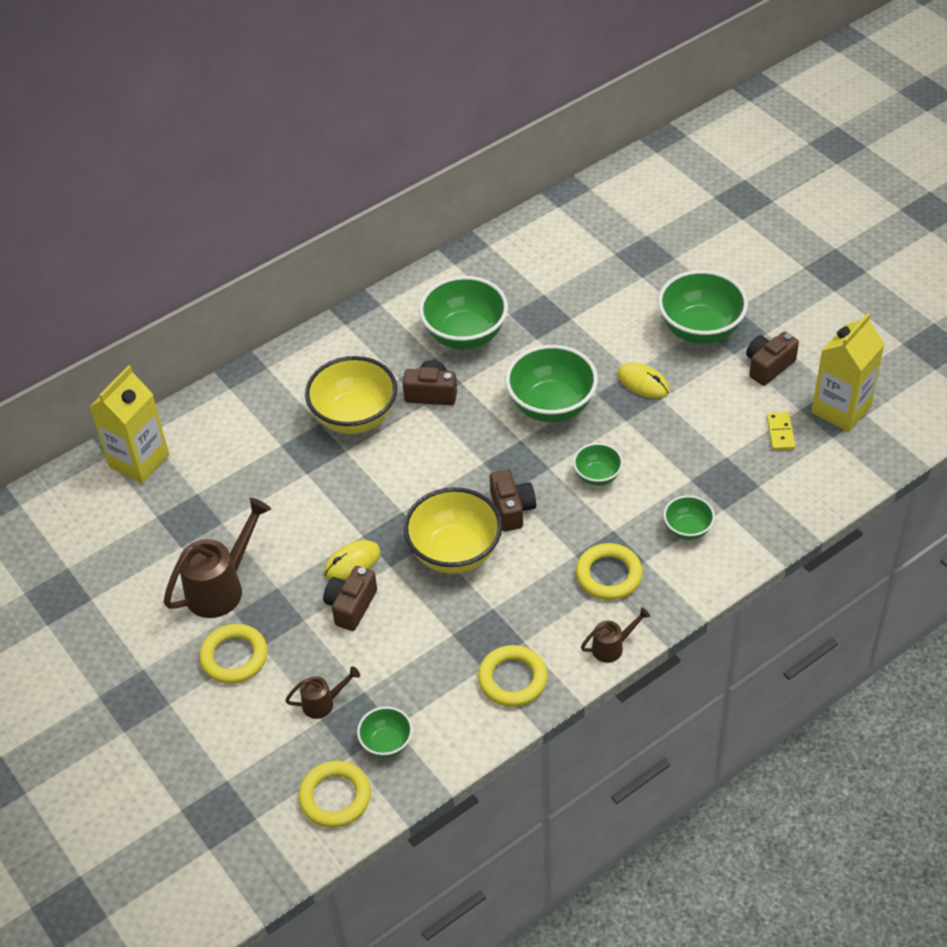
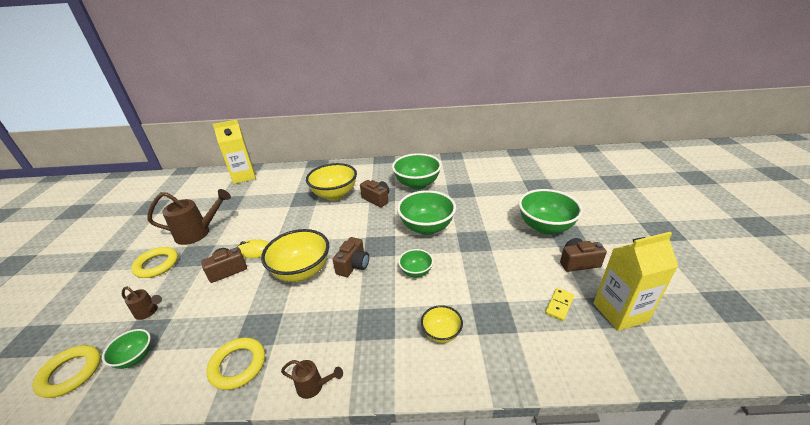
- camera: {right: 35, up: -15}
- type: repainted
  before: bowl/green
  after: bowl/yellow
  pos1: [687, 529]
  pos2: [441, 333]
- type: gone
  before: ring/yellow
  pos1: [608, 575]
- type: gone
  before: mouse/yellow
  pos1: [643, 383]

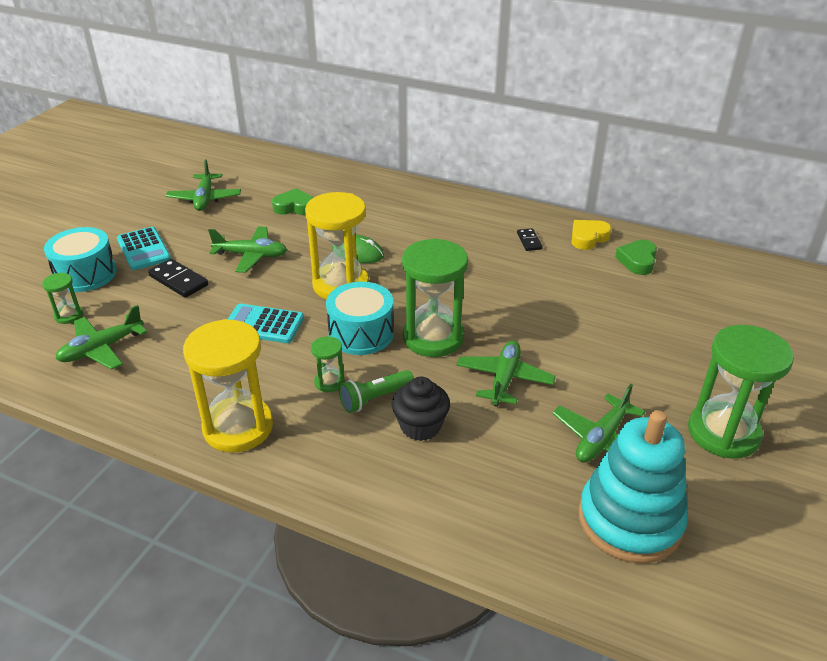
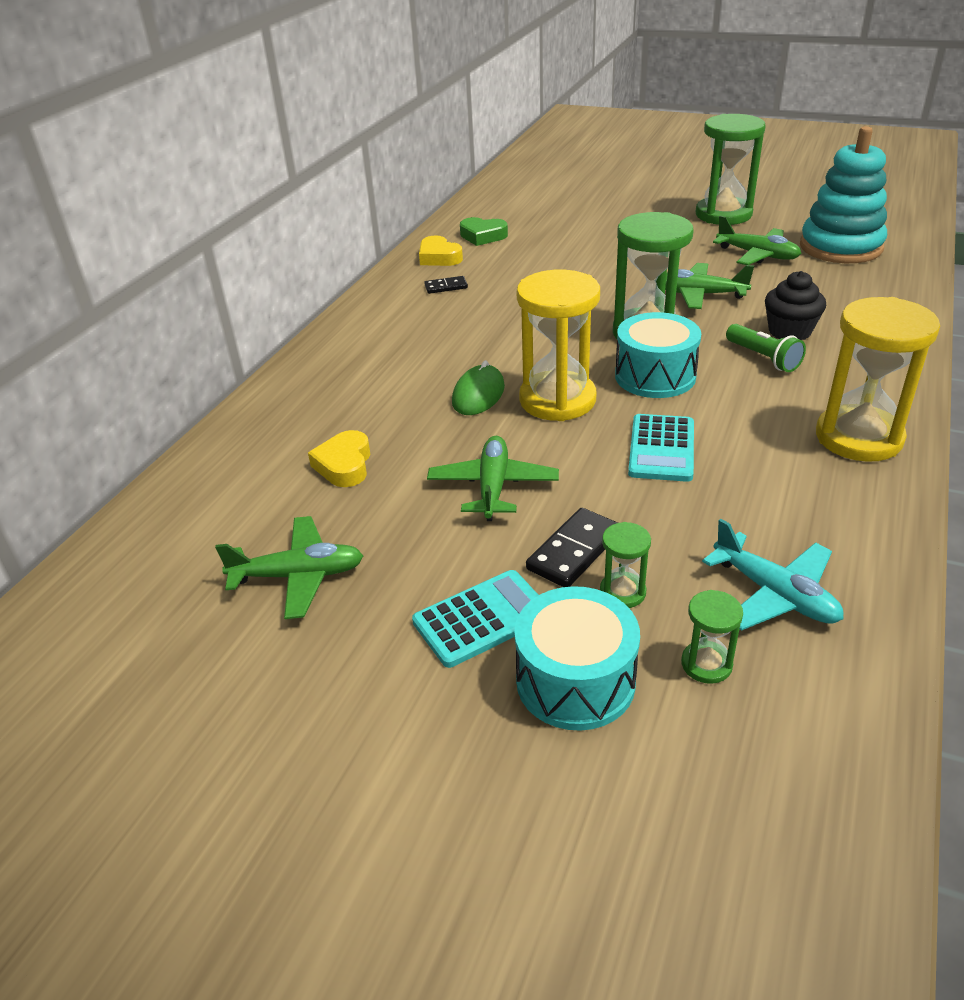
- camera: {right: -90, up: 0}
- type: repainted
  before: heart/green
  after: heart/yellow
  pos1: [294, 207]
  pos2: [344, 465]
- type: shifted
  before: hourglass/green
  pos1: [329, 382]
  pos2: [622, 592]
- type: repainted
  before: plane/green
  after: plane/turquoise
  pos1: [102, 349]
  pos2: [774, 594]

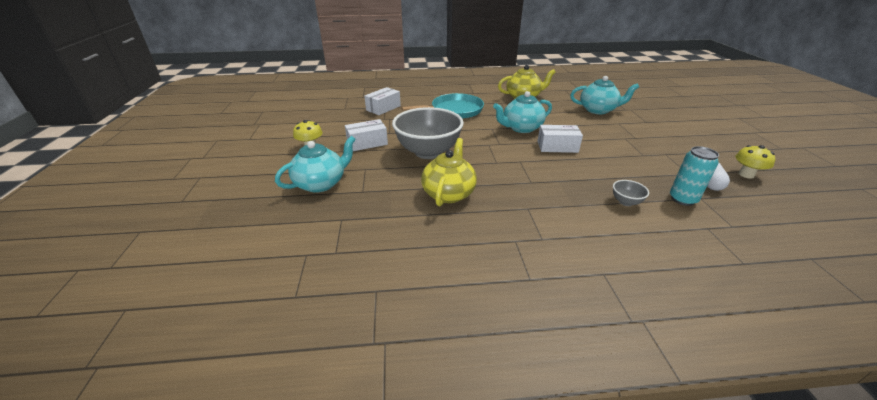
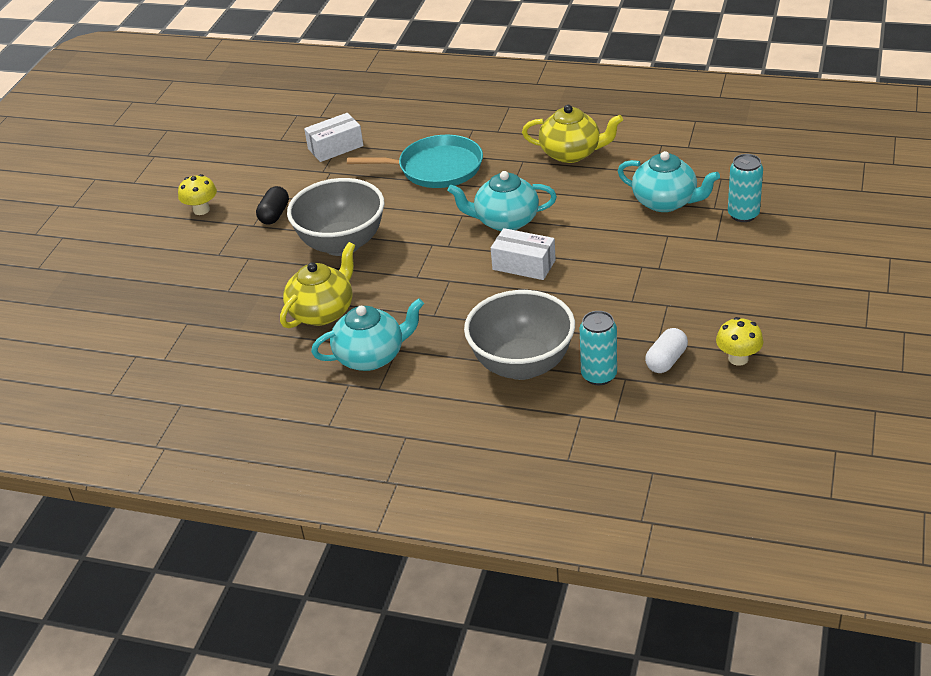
- camera: {right: 25, up: 5}
- type: swapped
  before: box/white
  after: capsule/black
  pos1: [367, 143]
  pos2: [274, 215]
- type: shifted
  before: teapot/turquoise
  pos1: [321, 183]
  pos2: [371, 356]
- type: scaled
  before: bowl/grey
  pos1: [626, 202]
  pos2: [522, 365]
  scale: 2.5
- type: new
  after: can/turquoise
  pos2: [743, 214]

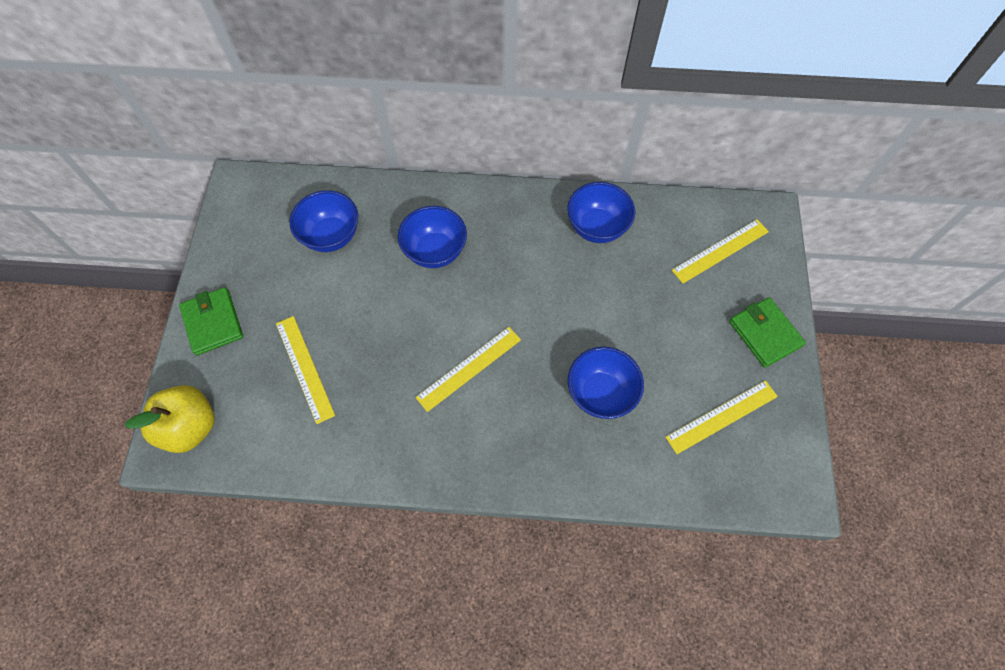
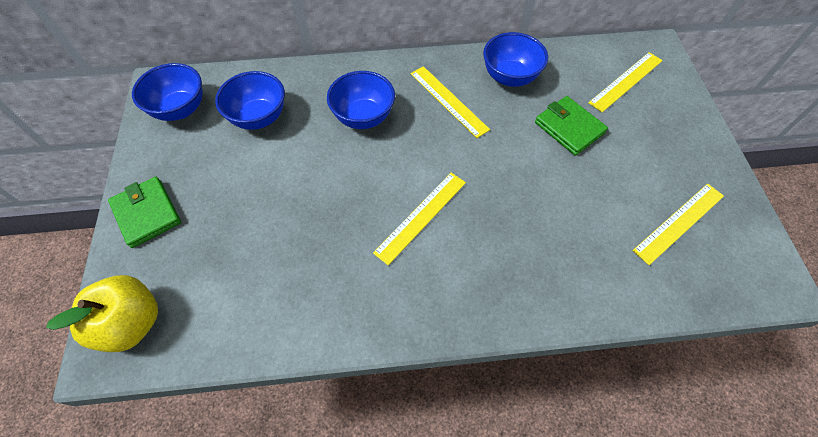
- camera: {right: -10, up: -5}
- type: shifted
  before: bowl/blue
  pos1: [601, 393]
  pos2: [180, 109]
- type: shifted
  before: ruler/yellow
  pos1: [305, 368]
  pos2: [448, 101]
- type: shifted
  before: wallet/green
  pos1: [765, 333]
  pos2: [569, 128]

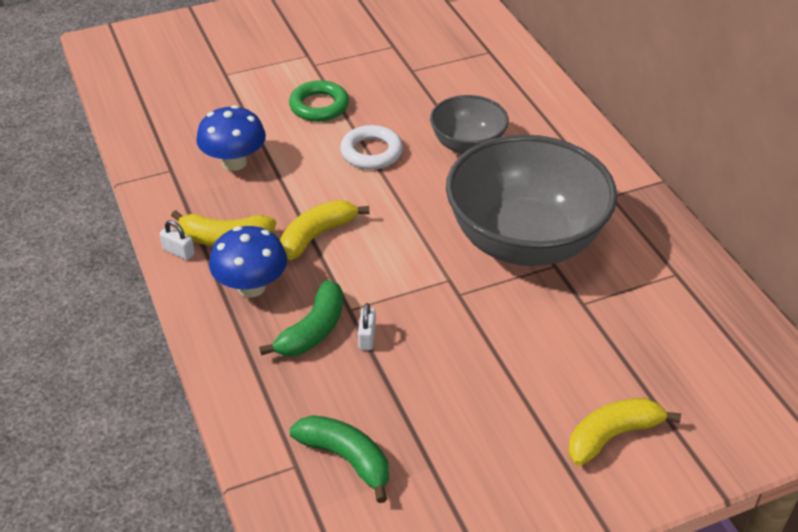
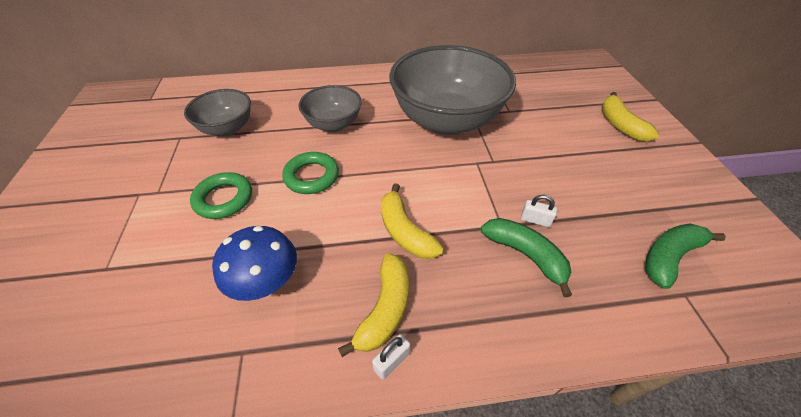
- camera: {right: -75, up: 5}
- type: new
  after: bowl/grey
  pos2: [227, 128]
- type: repainted
  before: ring/white
  after: ring/green
  pos1: [371, 152]
  pos2: [311, 176]
- type: gone
  before: mushroom/blue
  pos1: [251, 287]

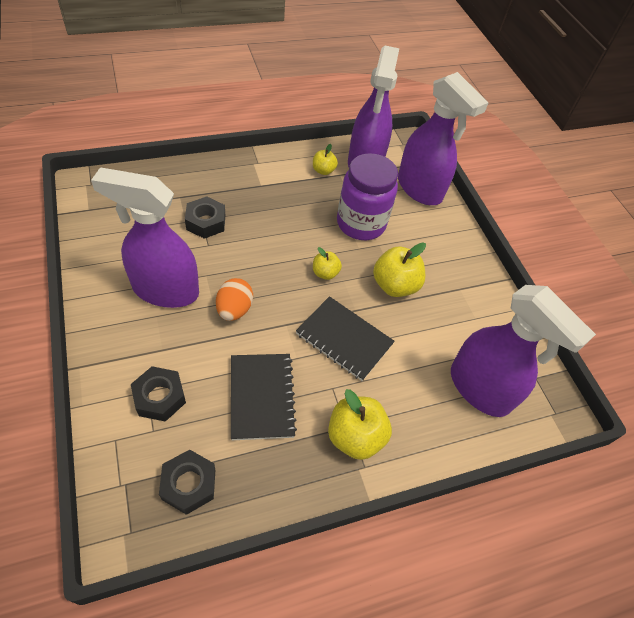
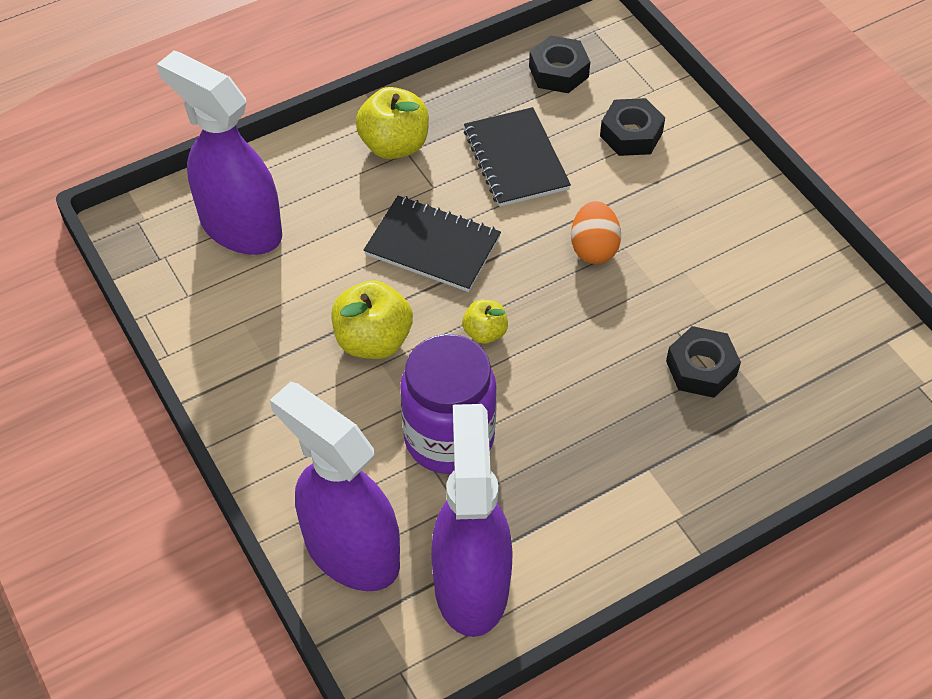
- camera: {right: 175, up: 0}
- type: gone
  before: spray bottle/purple
  pos1: [165, 290]
- type: gone
  before: apple/yellow
  pos1: [323, 170]

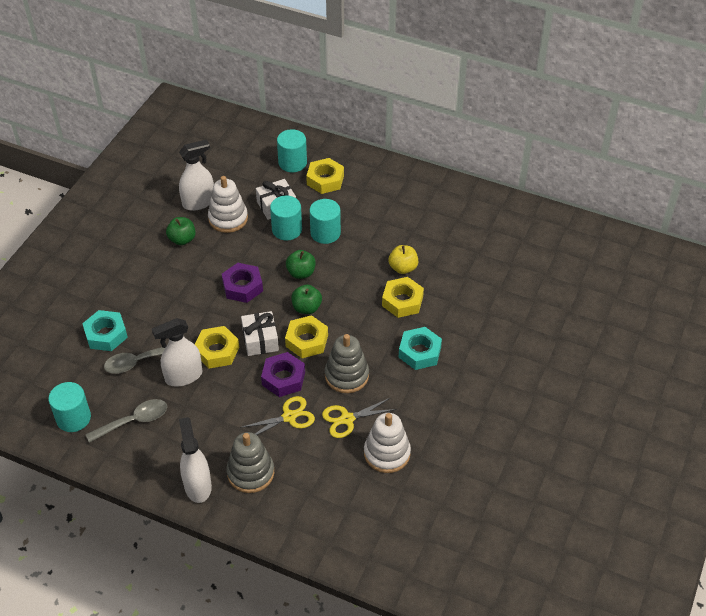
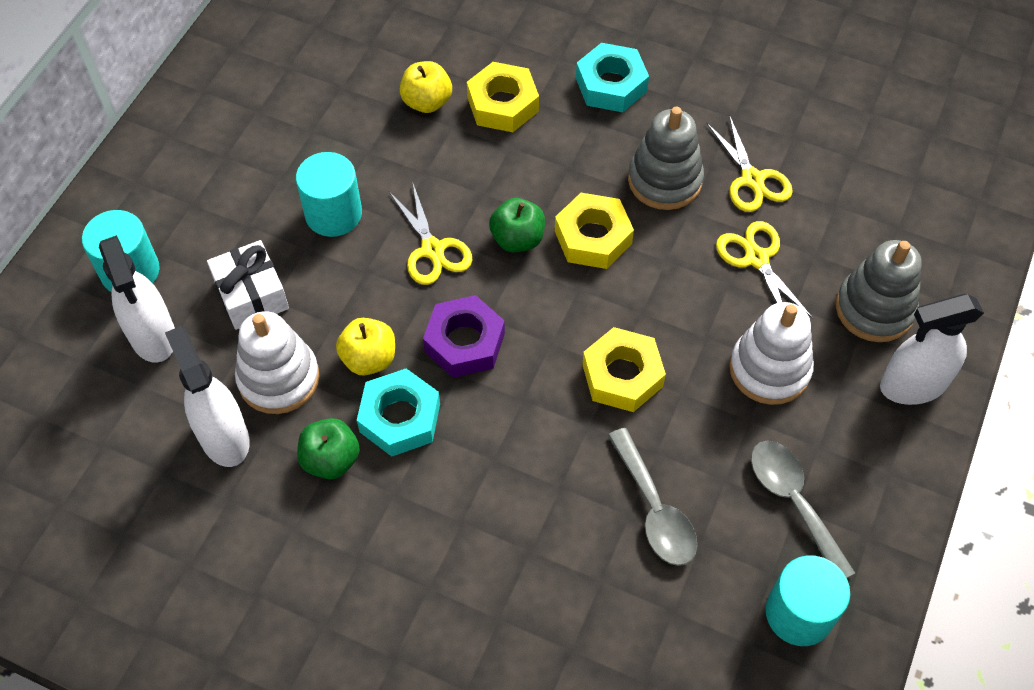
- camera: {right: -90, up: 10}
- type: shifted
  before: spray bottle/white
  pos1: [183, 376]
  pos2: [153, 336]
- type: new
  after: apple/yellow
  pos2: [369, 359]
- type: shifted
  before: nut/turquoise
  pos1: [106, 334]
  pos2: [400, 418]
- type: swapped
  before: apple/green
  after: scissors/yellow
  pos1: [301, 273]
  pos2: [433, 249]
- type: shifted
  before: stacking toy/white
  pos1: [387, 453]
  pos2: [769, 369]
- type: gone
  before: gift/white
  pos1: [260, 340]
- type: gone
  before: nut/purple
  pos1: [283, 378]
- type: gone
  before: cylinder/turquoise
  pos1: [287, 230]
- type: gone
  before: nut/yellow
  pos1: [325, 180]

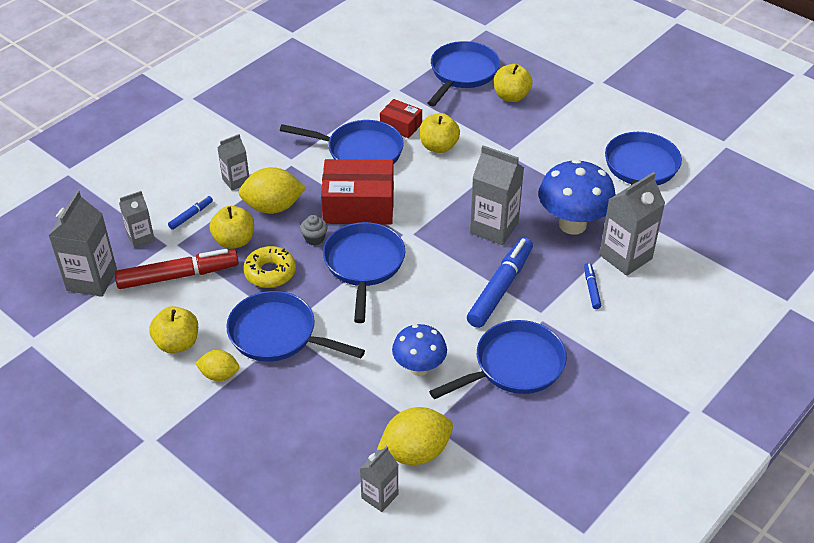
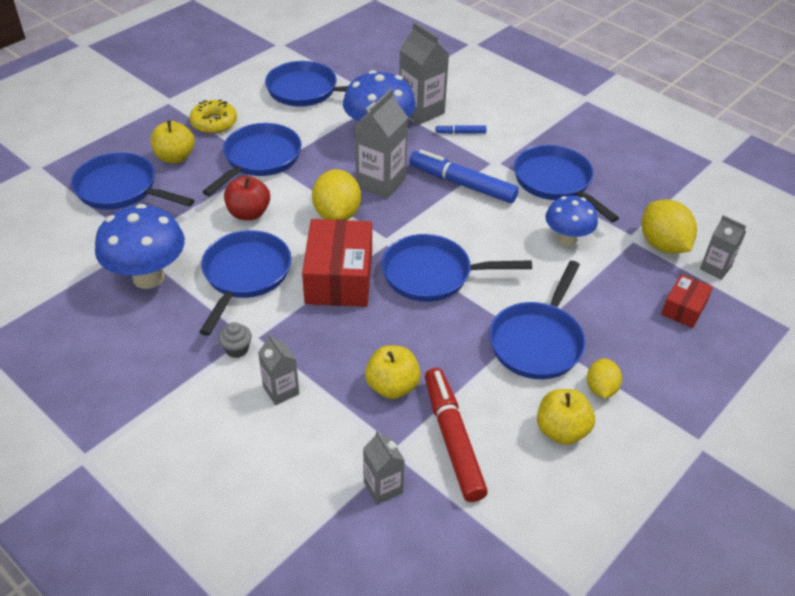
- camera: {right: -90, up: 0}
- type: new
  after: mushroom/blue
  pos2: [148, 277]
- type: shifted
  before: donut/yellow
  pos1: [270, 272]
  pos2: [214, 123]
- type: new
  after: pan/blue
  pos2: [259, 159]
- type: shifted
  before: cupcake/grey
  pos1: [314, 238]
  pos2: [237, 349]
- type: repainted
  before: apple/yellow
  after: apple/red
  pos1: [438, 146]
  pos2: [249, 213]
- type: shifted
  before: lemon/yellow
  pos1: [273, 207]
  pos2: [337, 214]
- type: shifted
  before: box/red
  pos1: [401, 125]
  pos2: [684, 308]
- type: gone
  before: carton/grey
  pos1: [92, 280]
- type: gone
  before: marker/blue
  pos1: [191, 215]

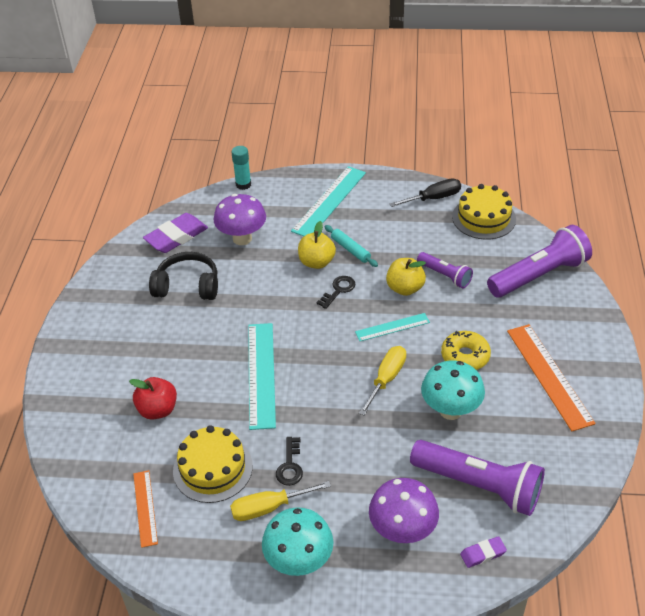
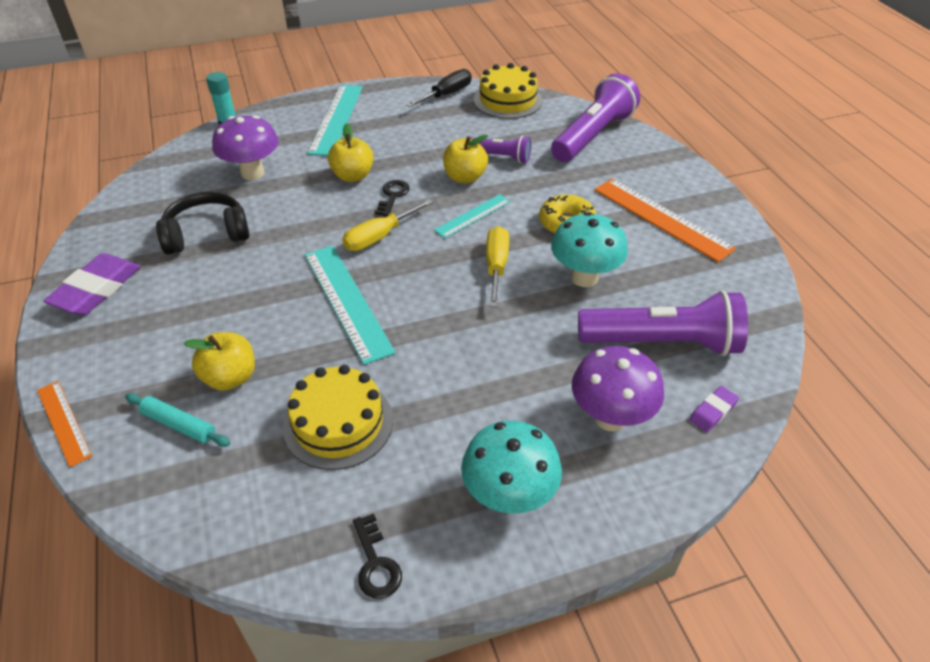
- camera: {right: -25, up: 0}
- type: shifted
  before: ruler/orange
  pos1: [145, 508]
  pos2: [64, 422]
- type: shifted
  before: eraser/purple
  pos1: [176, 237]
  pos2: [96, 289]
- type: shifted
  before: rolling pin/turquoise
  pos1: [350, 249]
  pos2: [179, 425]
- type: repainted
  before: apple/red
  after: apple/yellow
  pos1: [158, 410]
  pos2: [230, 378]
- type: shifted
  before: screwdriver/yellow
  pos1: [269, 507]
  pos2: [379, 237]
- type: shifted
  before: key/black
  pos1: [290, 465]
  pos2: [375, 563]

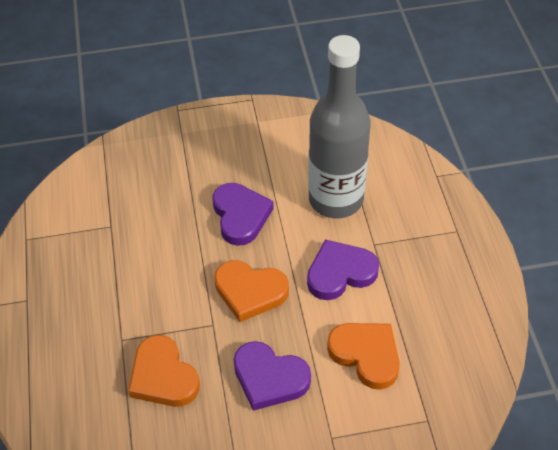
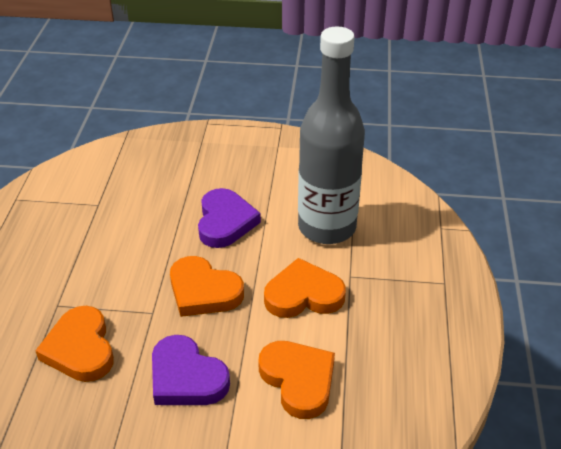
- camera: {right: 15, up: -10}
- type: repainted
  before: heart/purple
  after: heart/orange
  pos1: [340, 273]
  pos2: [303, 295]

